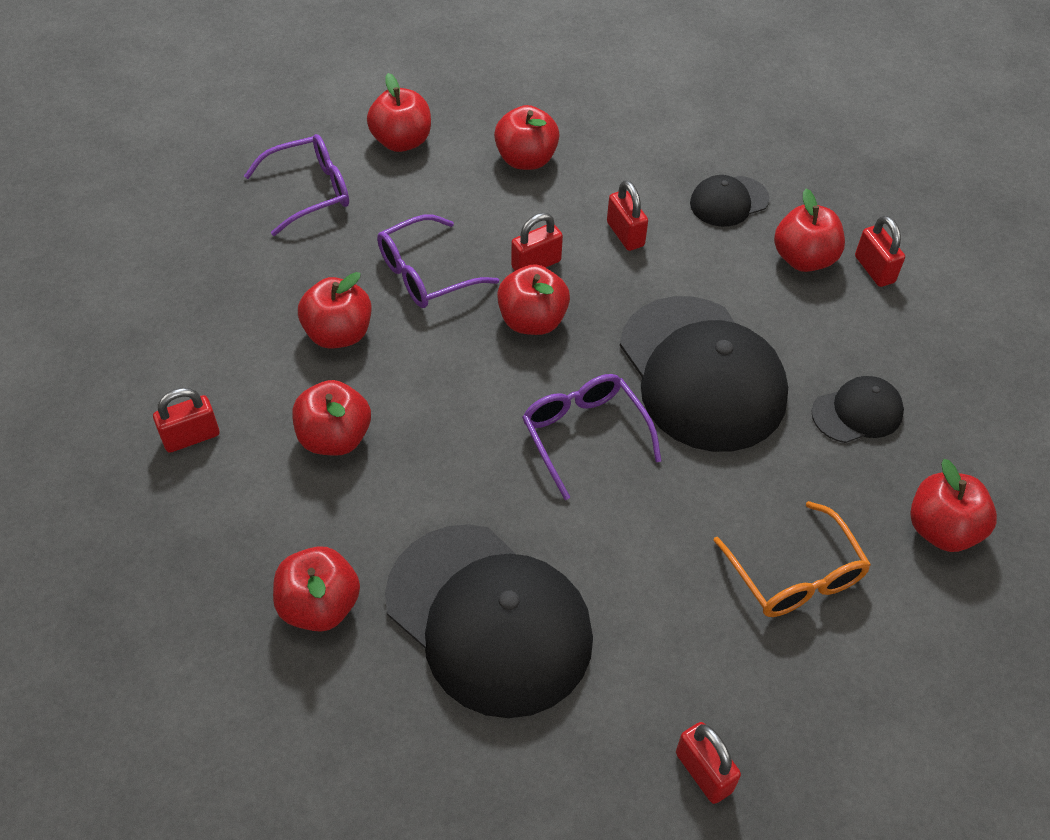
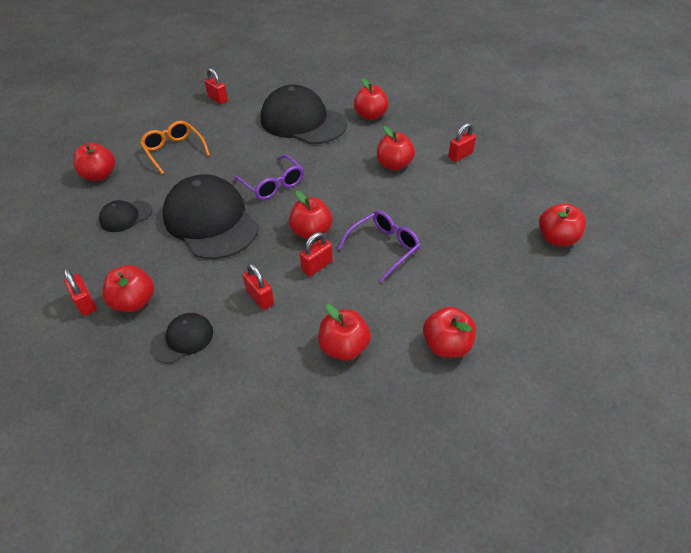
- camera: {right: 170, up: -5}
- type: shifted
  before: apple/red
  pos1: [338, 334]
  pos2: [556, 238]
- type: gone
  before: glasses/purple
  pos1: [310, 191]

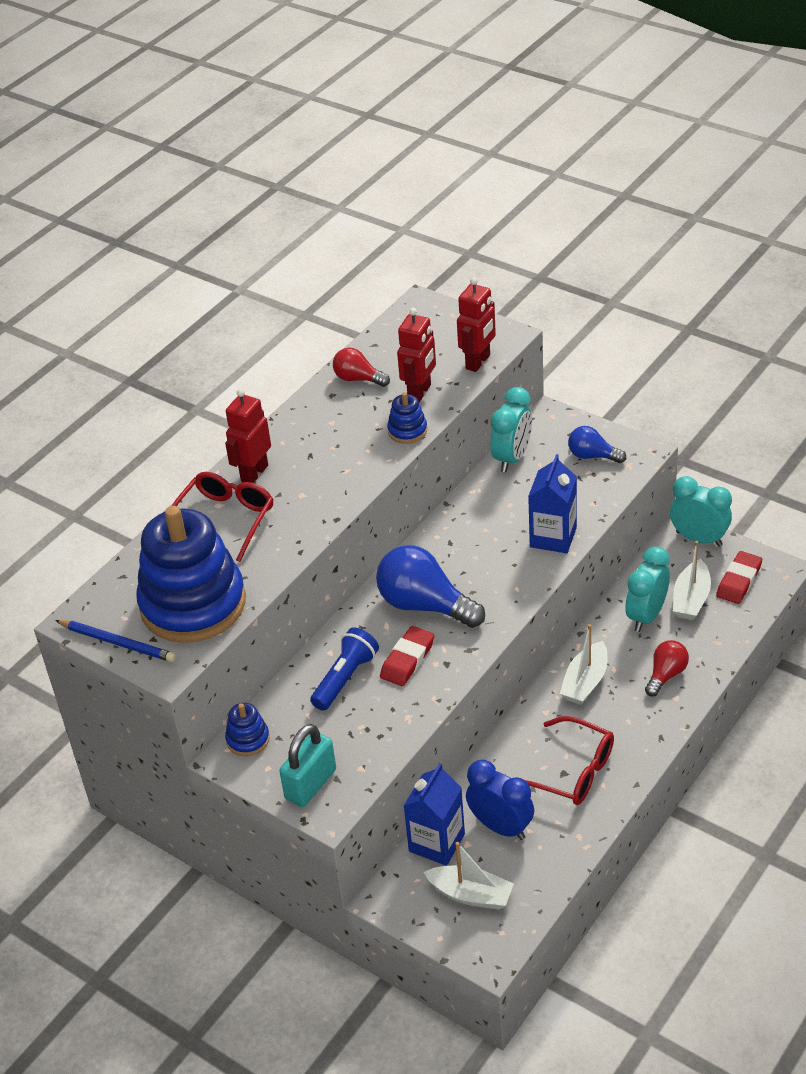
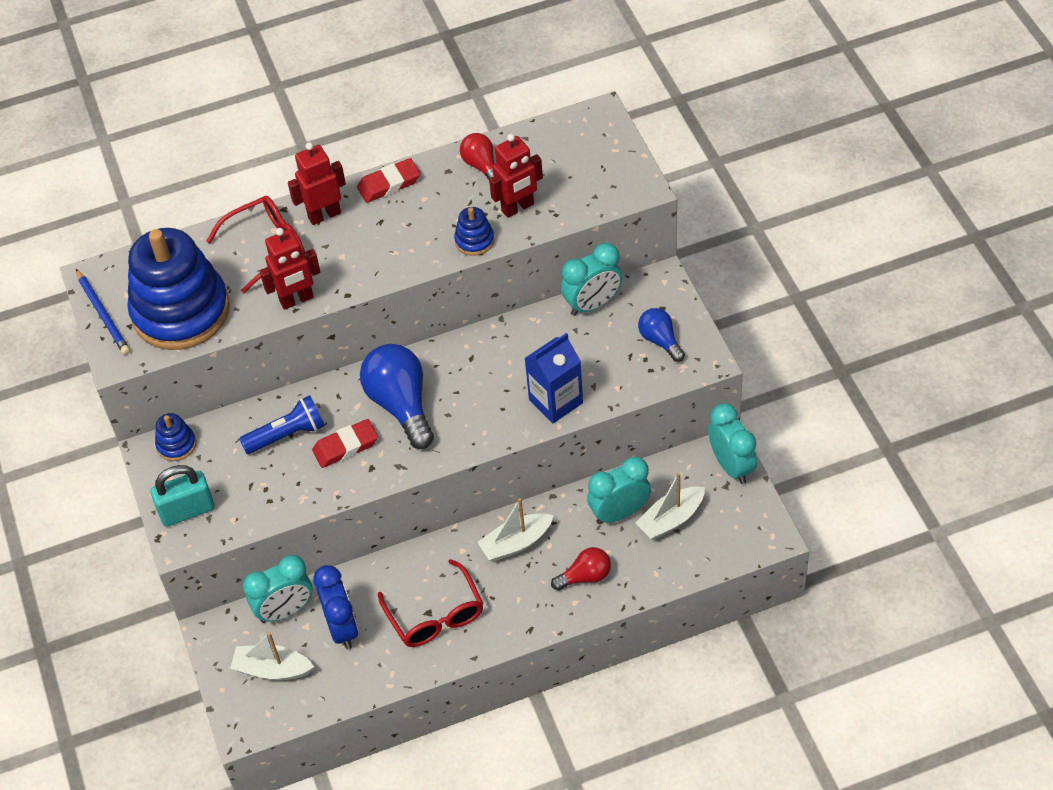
- camera: {right: 35, up: 10}
- type: rotated
  before: boat/white
  pos1: [471, 895]
  pos2: [272, 669]
  turn: 135
- type: swapped
  before: carton/blue
  after: clock/turquoise
  pos1: [437, 843]
  pos2: [285, 610]
- type: shifted
  before: robot/red
  pos1: [478, 362]
  pos2: [297, 300]
- type: shifted
  before: eraser/red
  pos1: [739, 581]
  pos2: [389, 184]

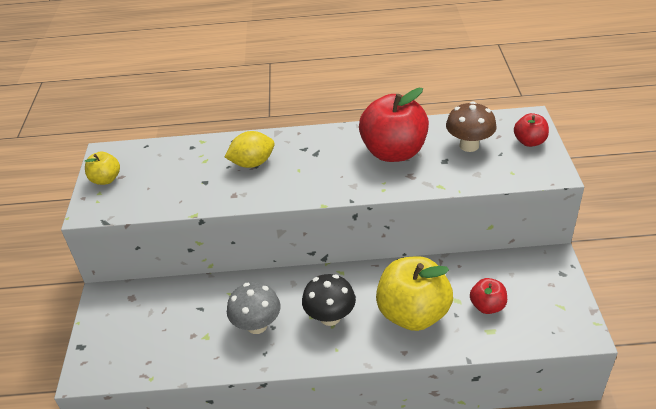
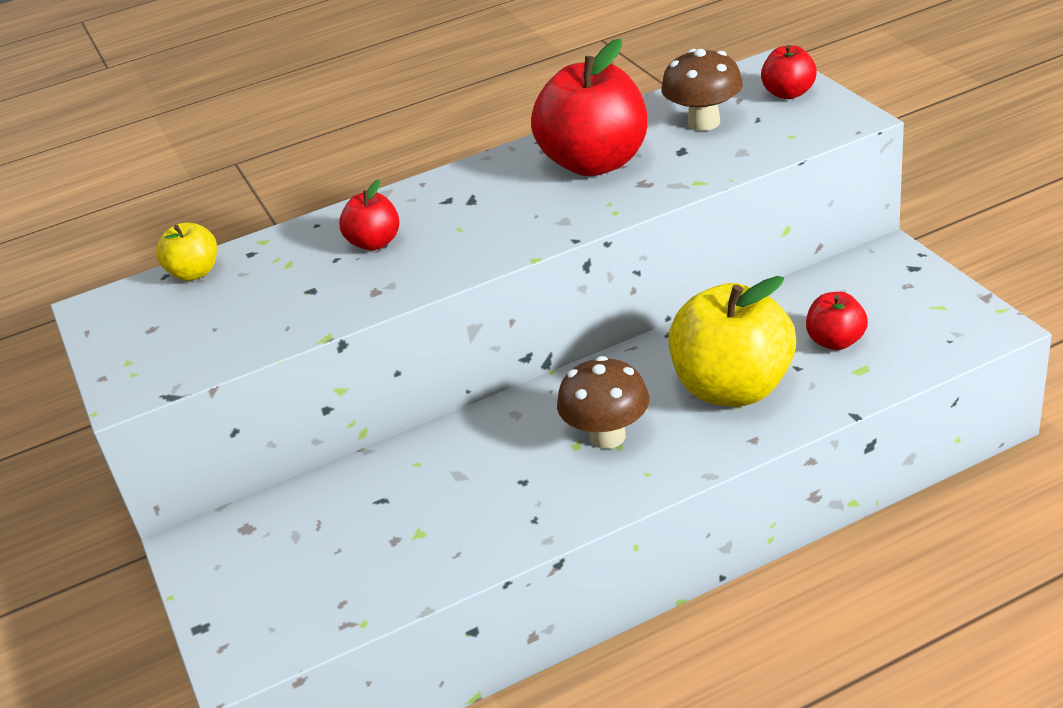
- camera: {right: -20, up: -5}
- type: shifted
  before: apple/yellow
  pos1: [106, 179]
  pos2: [195, 273]
- type: swapped
  before: lemon/yellow
  after: apple/red
  pos1: [252, 163]
  pos2: [375, 243]
- type: repainted
  before: mushroom/black
  after: mushroom/brown
  pos1: [330, 317]
  pos2: [607, 436]
- type: gone
  before: mushroom/grey
  pos1: [257, 325]

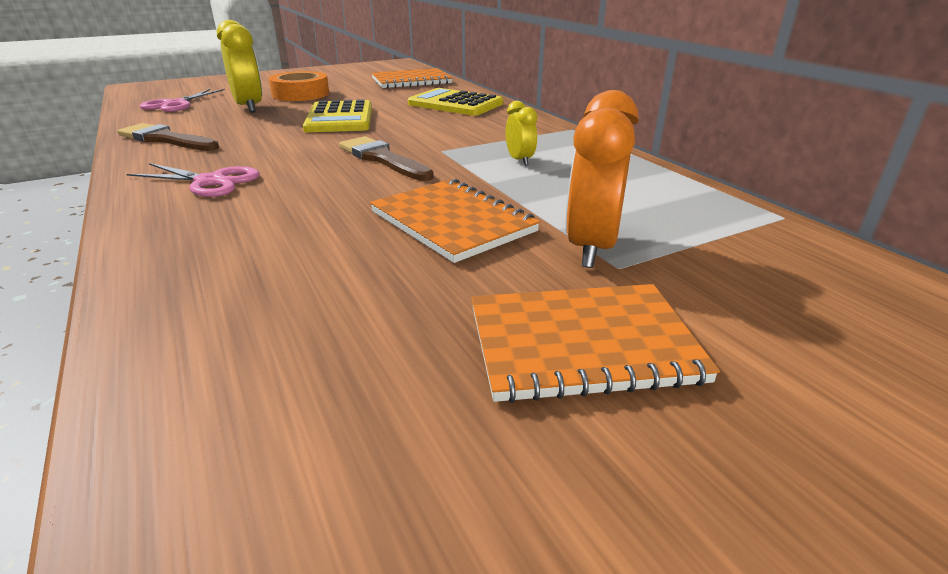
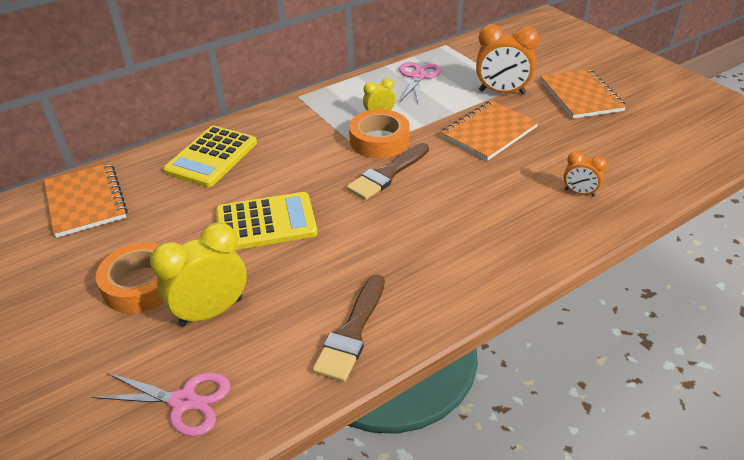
- camera: {right: -95, up: 10}
- type: new
  after: tape/orange
  pos2: [379, 140]
- type: shifted
  before: scissors/pink
  pos1: [211, 182]
  pos2: [418, 76]
- type: new
  after: clock/orange
  pos2: [579, 192]

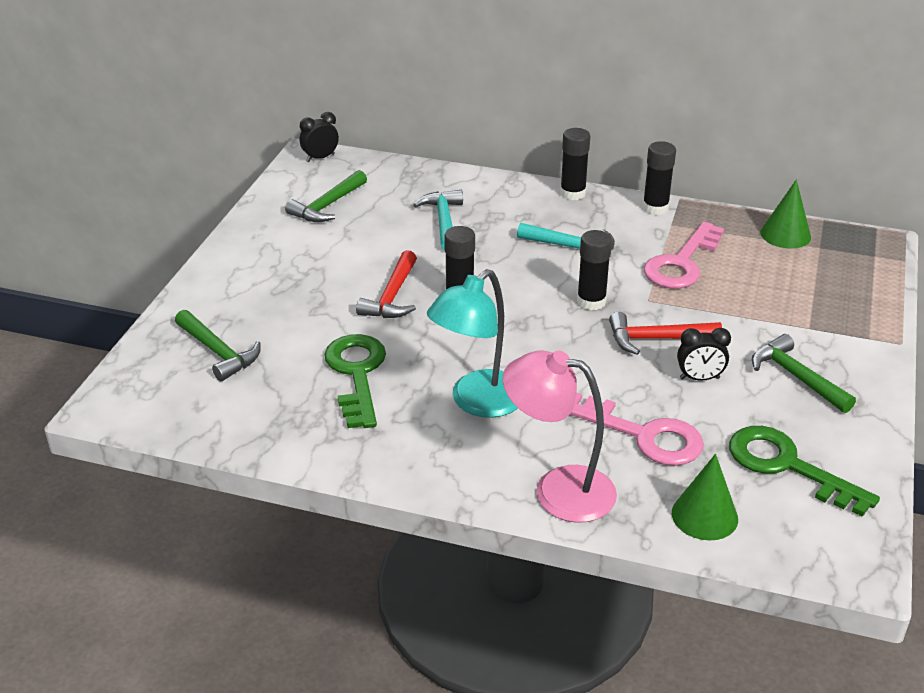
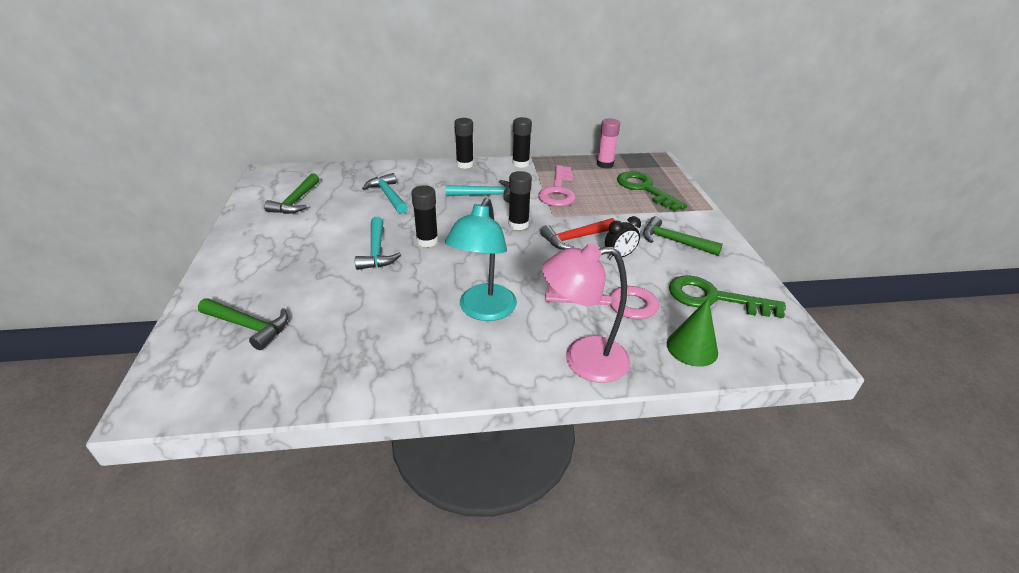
- camera: {right: -25, up: 0}
- type: repainted
  before: hammer/red
  after: hammer/turquoise
  pos1: [392, 296]
  pos2: [376, 251]
- type: swapped
  before: cone/green
  after: glue stick/pink
  pos1: [785, 234]
  pos2: [605, 164]
- type: shifted
  before: key/green
  pos1: [357, 374]
  pos2: [644, 189]
- type: gone
  before: clock/black
  pos1: [320, 158]

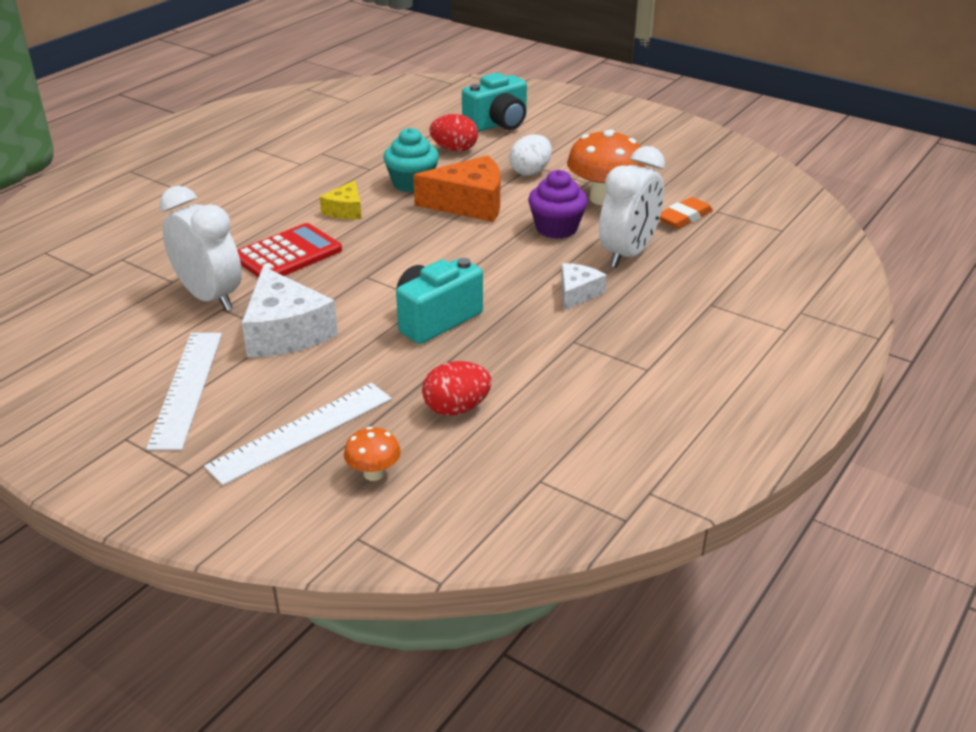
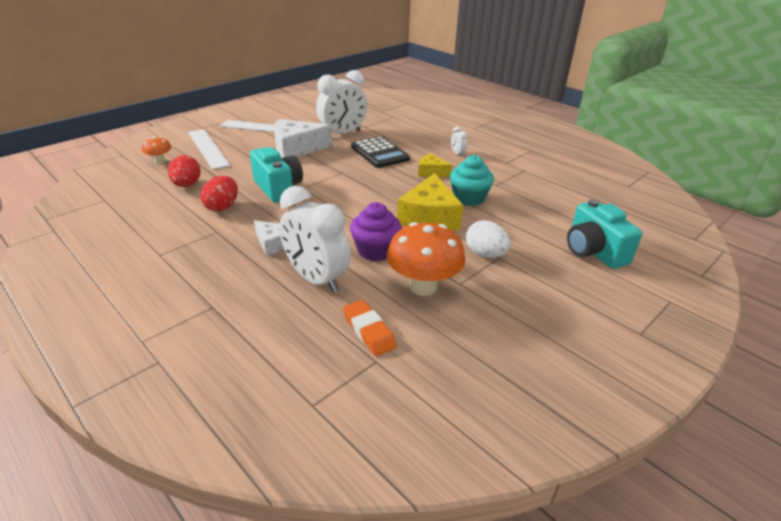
- camera: {right: 100, up: 0}
- type: shifted
  before: egg/red
  pos1: [454, 149]
  pos2: [222, 207]
- type: repainted
  before: calculator/red
  after: calculator/black
  pos1: [288, 254]
  pos2: [379, 153]
- type: repainted
  before: cheese/orange
  after: cheese/yellow
  pos1: [469, 204]
  pos2: [429, 217]
- type: new
  after: clock/white
  pos2: [457, 154]

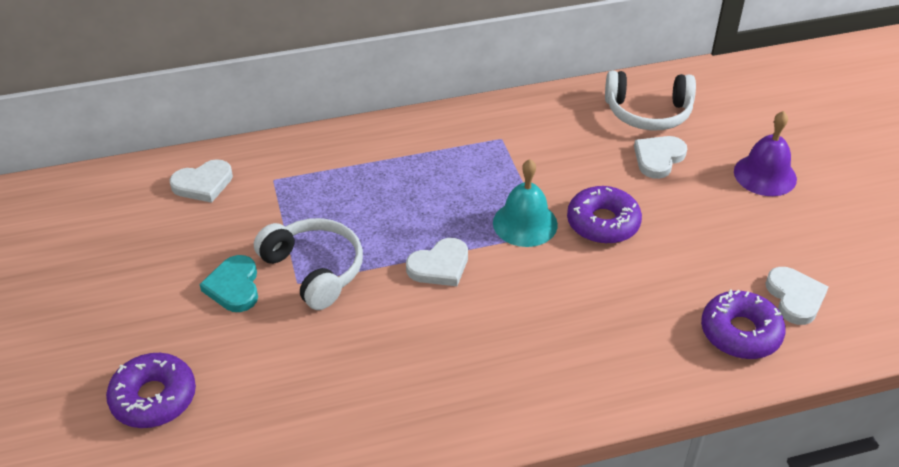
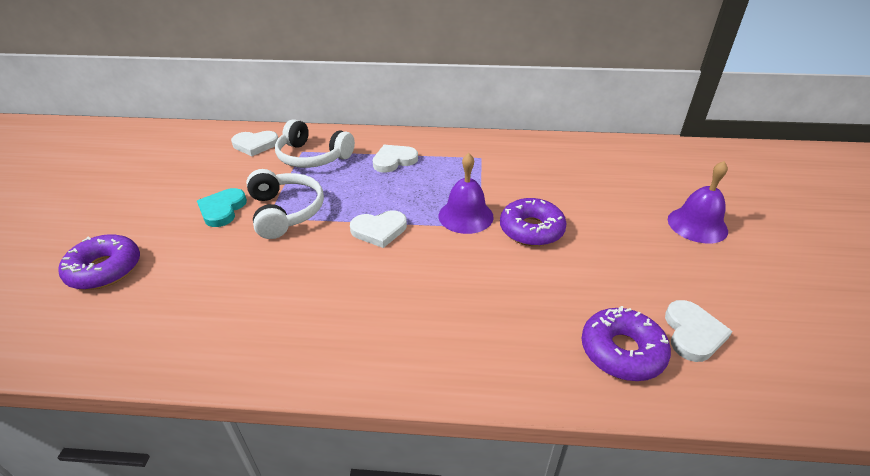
- camera: {right: 20, up: -5}
- type: shifted
  before: headphones/white
  pos1: [648, 112]
  pos2: [313, 157]
- type: shifted
  before: heart/white
  pos1: [658, 158]
  pos2: [394, 160]
- type: repainted
  before: bell/turquoise
  after: bell/purple
  pos1: [525, 223]
  pos2: [465, 216]

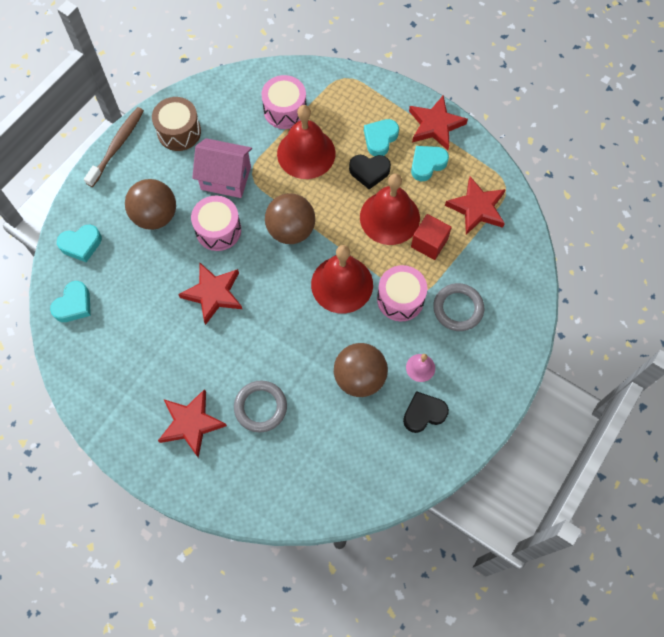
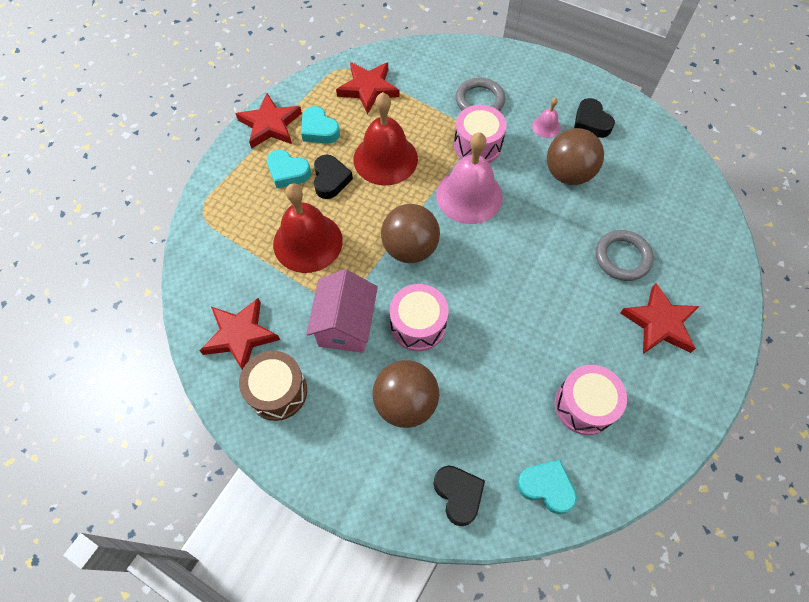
- camera: {right: -95, up: -5}
- type: shifted
  before: star/red
  pos1: [213, 294]
  pos2: [240, 335]
- type: repainted
  before: heart/turquoise
  after: heart/black
  pos1: [81, 245]
  pos2: [458, 494]
- type: repainted
  before: bell/red
  after: bell/pink
  pos1: [342, 284]
  pos2: [469, 195]
- type: shifted
  before: drum/pink
  pos1: [285, 110]
  pos2: [584, 405]
- type: gone
  before: toothbrush/brown
  pos1: [117, 146]
- type: gone
  before: cube/red
  pos1: [429, 243]

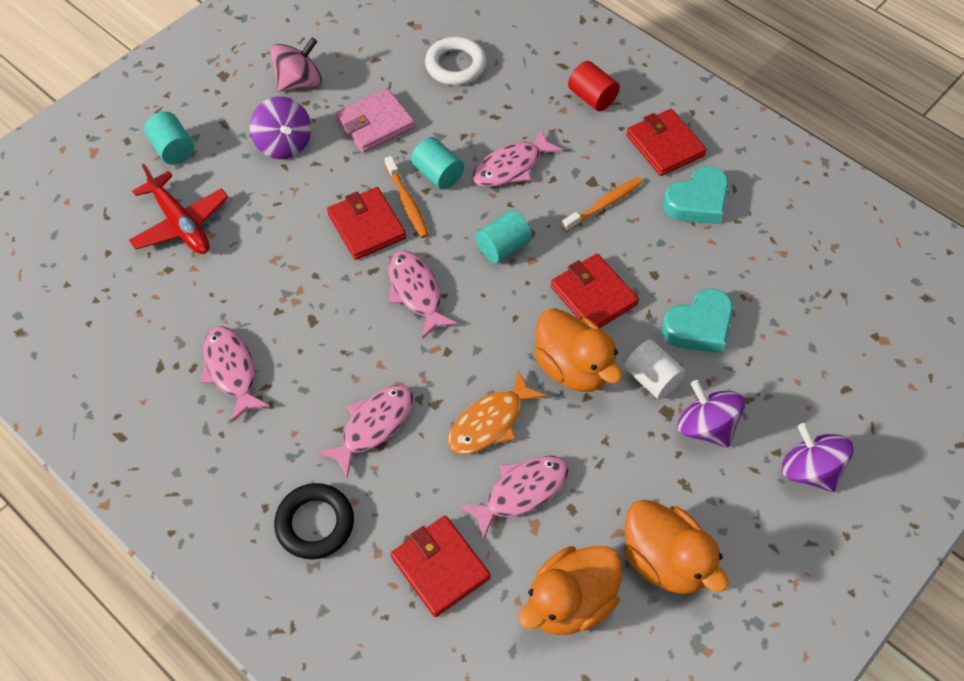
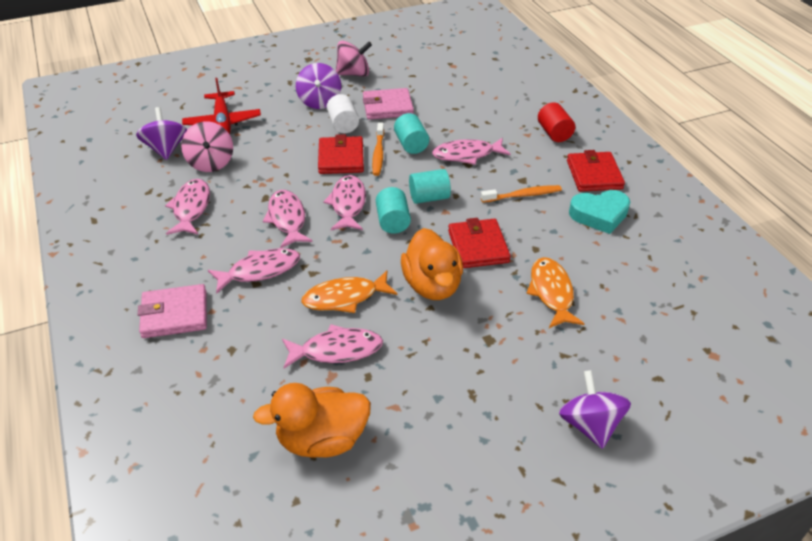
- camera: {right: 25, up: -15}
- type: shifted
  before: spinning top/purple
  pos1: [706, 427]
  pos2: [166, 149]
- type: swapped
  before: ring/black
  after: wallet/pink
  pos1: [315, 523]
  pos2: [174, 314]
- type: new
  after: spinning top/pink
  pos2: [211, 163]
- type: new
  after: fish/pink
  pos2: [287, 219]
- type: shifted
  before: cylinder/white
  pos1: [652, 378]
  pos2: [343, 125]
- type: shifted
  before: cylinder/turquoise
  pos1: [173, 149]
  pos2: [393, 221]
- type: swapped
  before: heart/turquoise
  after: fish/orange
  pos1: [699, 326]
  pos2: [551, 292]
- type: gone
  before: wallet/red
  pos1: [440, 567]
- type: gone
  before: ring/white
  pos1: [455, 65]
- type: gone
  before: duck/orange
  pos1: [665, 560]

